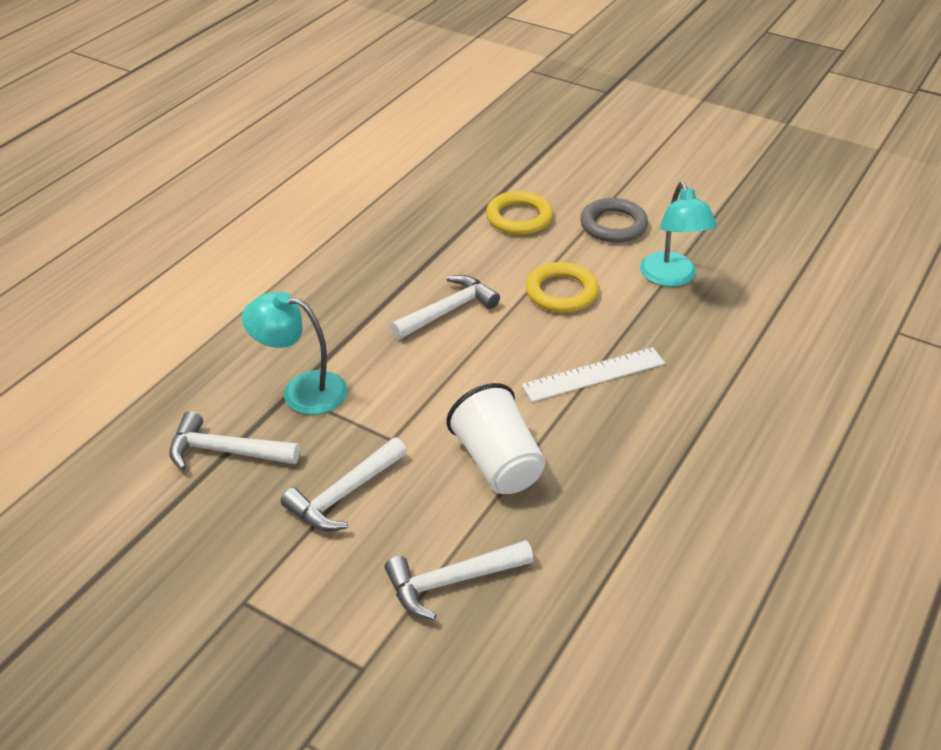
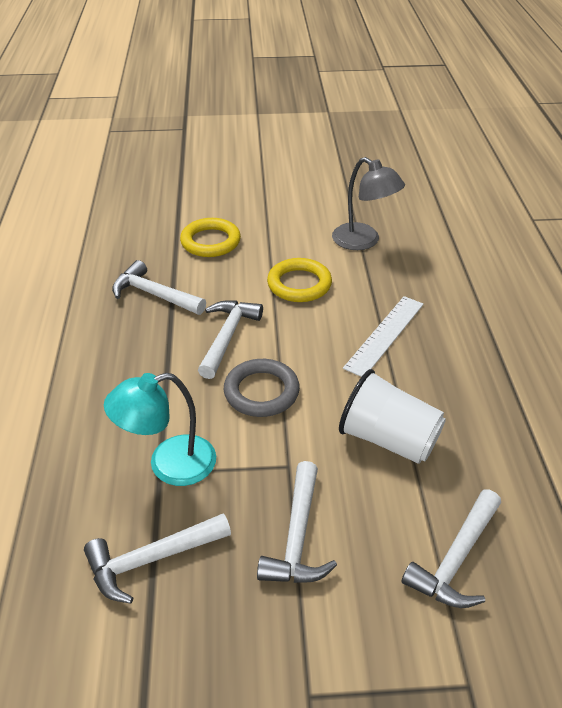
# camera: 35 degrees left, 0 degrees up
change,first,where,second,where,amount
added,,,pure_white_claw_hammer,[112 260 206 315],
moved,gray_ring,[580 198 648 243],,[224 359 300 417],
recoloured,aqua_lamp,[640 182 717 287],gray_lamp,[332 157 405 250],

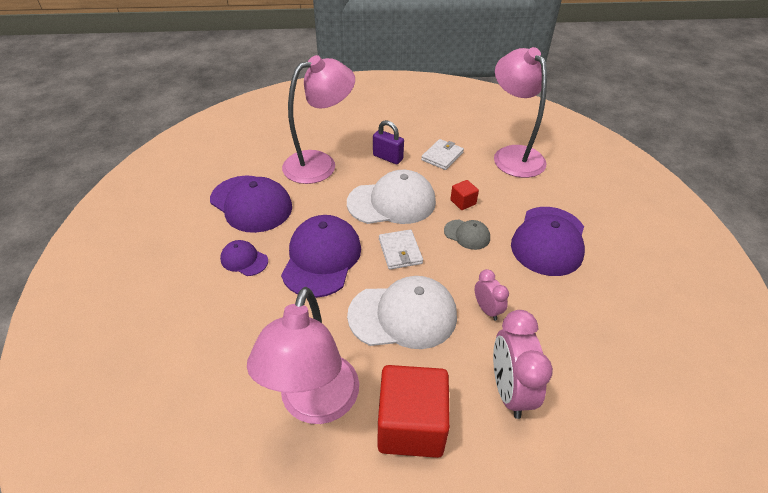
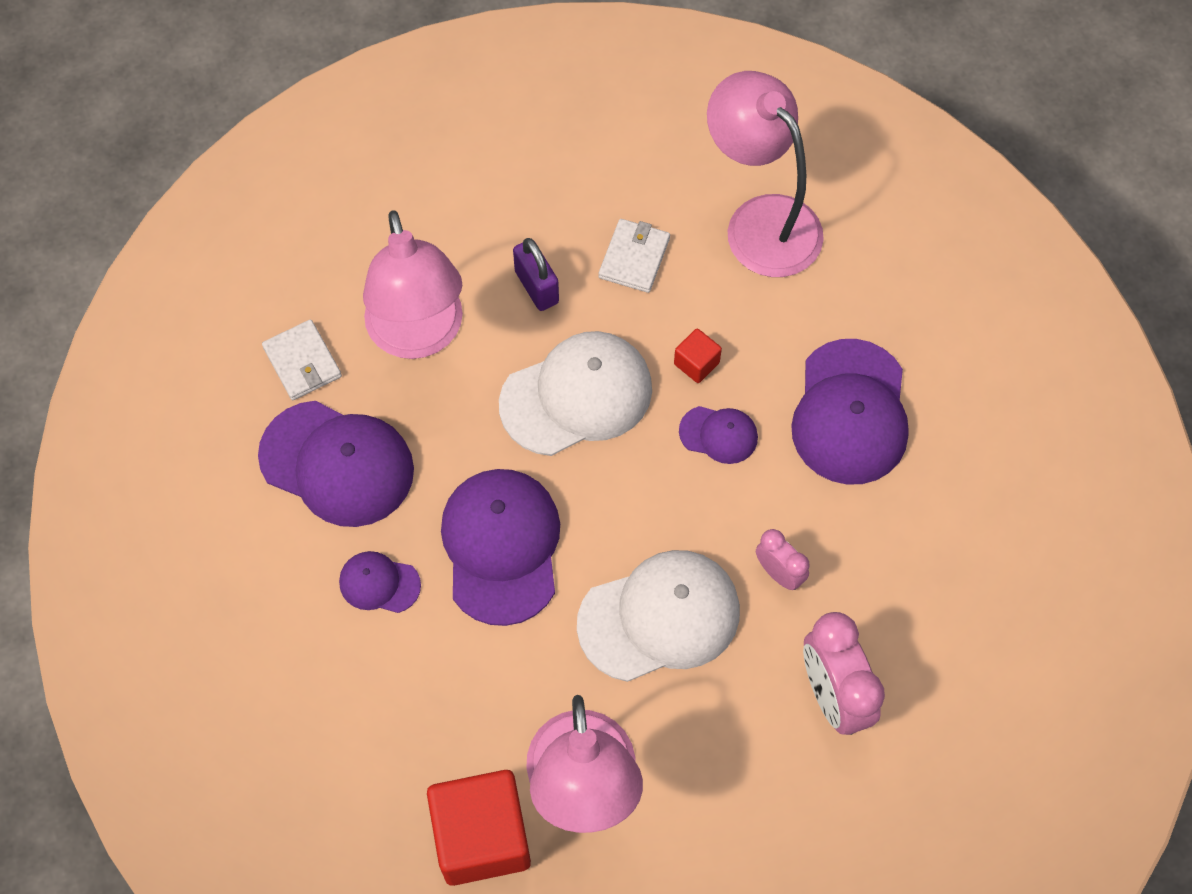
# camera: 15 degrees left, 20 degrees up
change,first,where,second,where,amount
moved,pure_white_wallet,[379 229 423 270],,[262 320 342 400],
turned,rose-pink_lamp,[282 55 355 184],,[363 210 463 359],120 degrees clockwise
moved,red_block,[378 365 450 458],,[427 770 531 886],
turned,violet_lock,[373 120 404 164],,[513 238 559 311],45 degrees clockwise
recoloured,gray_baseball_cap,[444 220 490 250],violet_baseball_cap,[679 406 758 464],

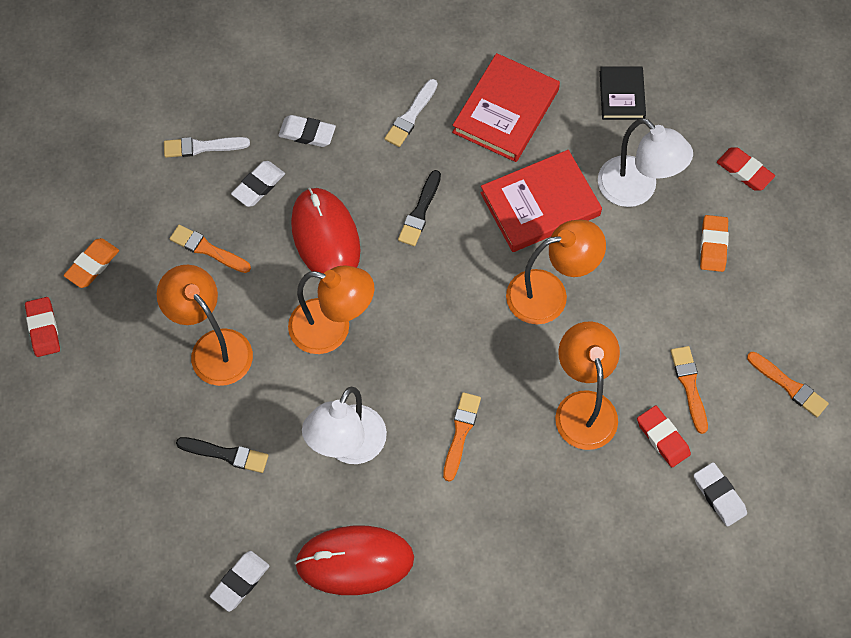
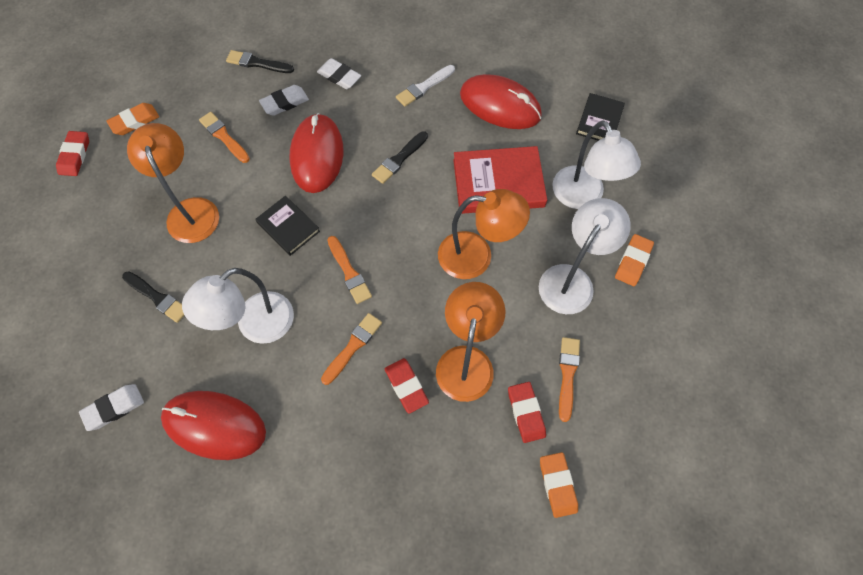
# camera: 20 degrees right, 0 degrees up
change,first,where,second,where,amount
recoloured,pure_white_brush,[164 137 250 158],ebony_brush,[226 50 294 73],
replaced,bright_orange_lamp,[288 265 374 354],ebony_hardcover,[255 196 320 256],
moved,bright_orange_brush,[747 352 829 417],,[328 236 372 304],
moved,red_pencil_eraser,[717 147 775 191],,[385 358 429 413],
replaced,red_hardcover,[452 53 560 162],red_PC_mouse,[460 74 542 129],
added,,,pure_white_lamp,[539 198 631 314],
recoloured,pure_white_pencil_eraser,[694 462 747 527],bright_orange_pencil_eraser,[540 452 578 518],

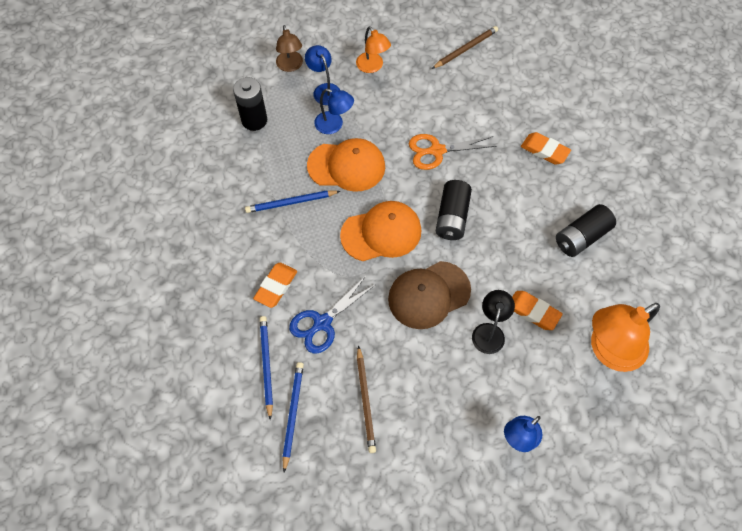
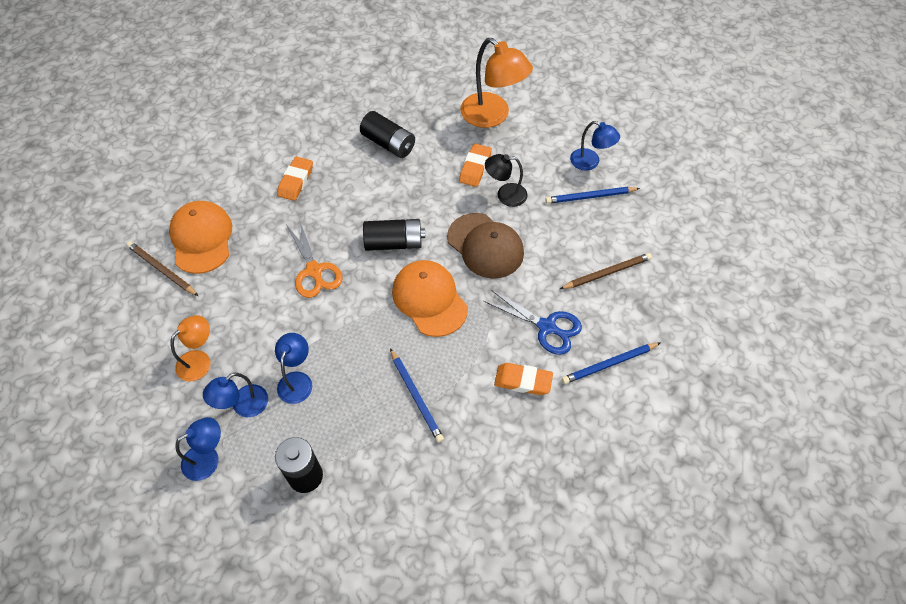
# camera: 105 degrees left, 5 degrees down
change,first,where,second,where,amount
moved,bright_orange_baseball_cap,[307 138 385 192],,[169 201 232 274],
recoloured,brown_lamp,[276 25 303 72],blue_lamp,[175 417 221 481],
moved,blue_lead_pencil,[282 362 304 472],,[545 187 640 204],

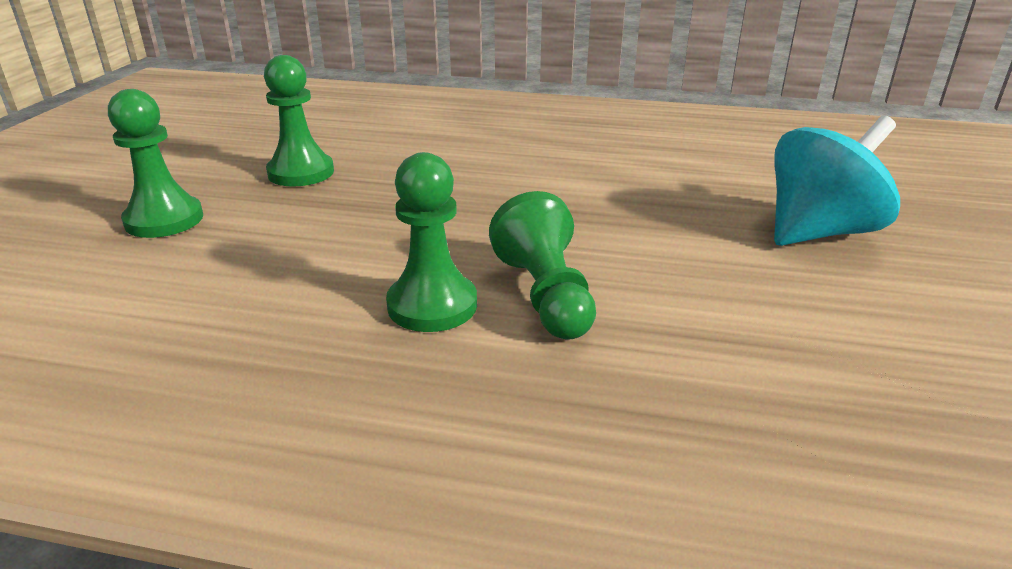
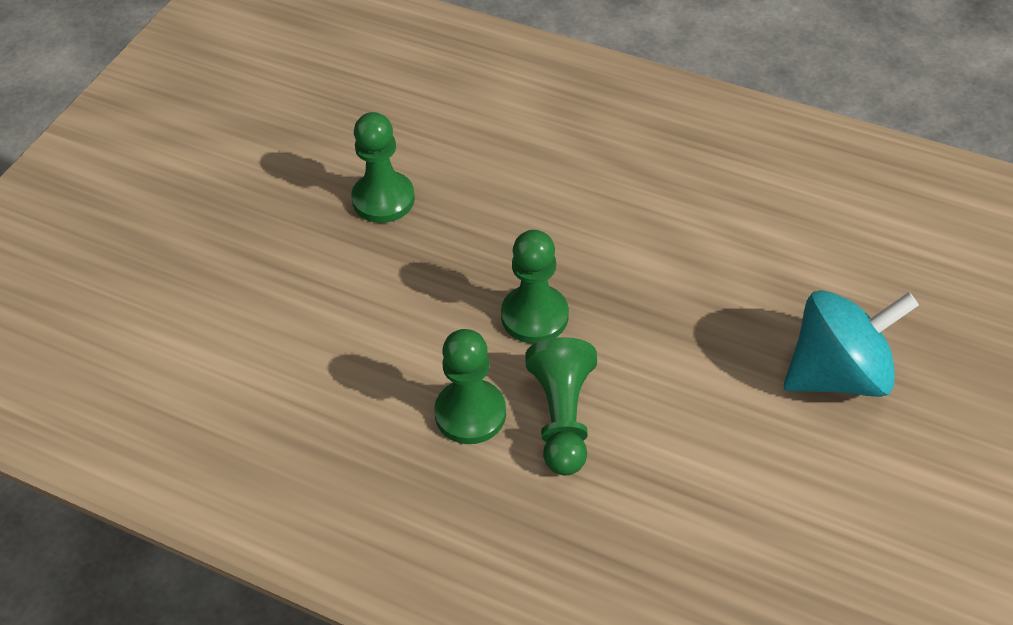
# camera: 15 degrees right, 20 degrees up
change,first,where,second,where,amount
moved,green_chess_pawn,[108 89 203 238],,[501 230 569 344],

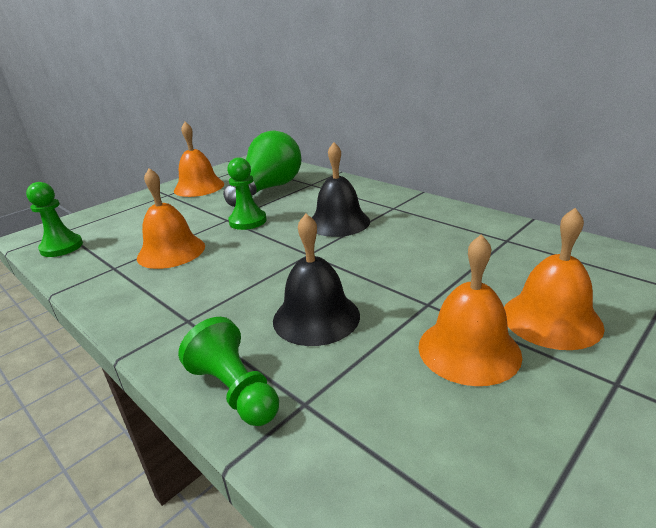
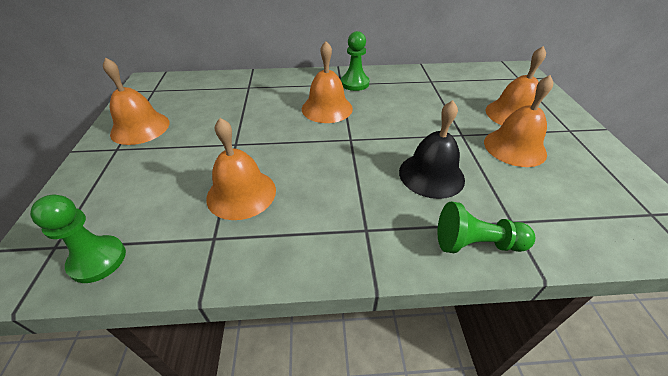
# camera: 50 degrees left, 15 degrees up
change,first,where,second,where,amount
recoloured,ebony_hand_bell,[312 142 370 237],bright_orange_hand_bell,[302 41 353 123],
moved,green_chess_pawn,[227 157 267 230],,[341 31 369 91],
removed,green_lightbulb,[223 131 301 207],,,

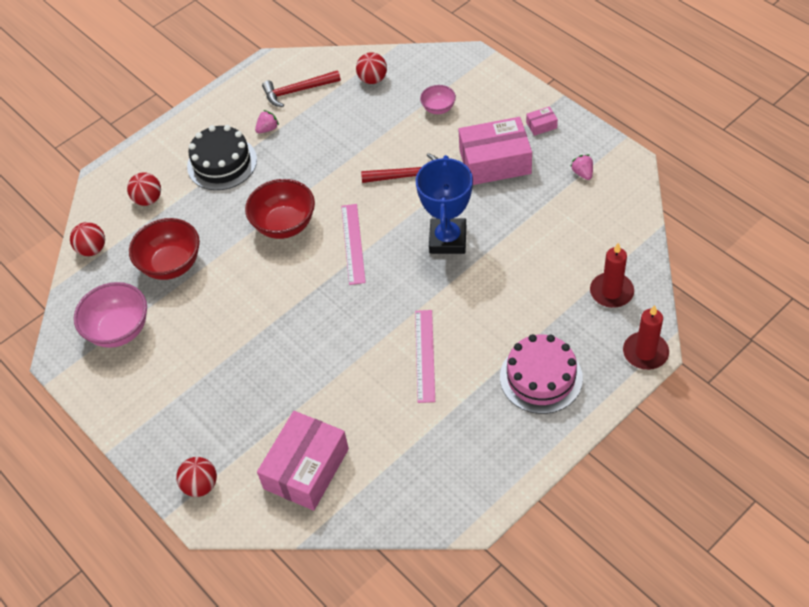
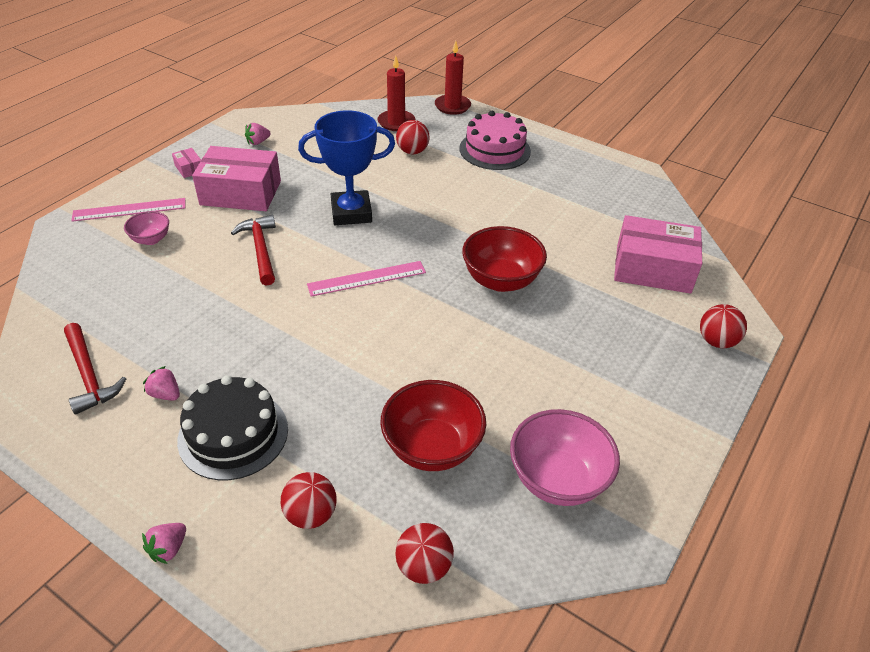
# camera: 110 degrees left, 10 degrees down
change,first,where,second,where,amount
moved,rose-pink_straightedge,[415 310 435 403],,[71 198 185 222],
added,,,rose-pink_toy_strawberry,[142 523 186 564],
turned,rose-pink_parcel,[459 117 532 185],,[192 146 281 211],60 degrees counterclockwise
moved,red_sphere,[356 52 387 84],,[396 120 430 154],
moved,red_bowl,[245 179 315 239],,[462 226 547 292],

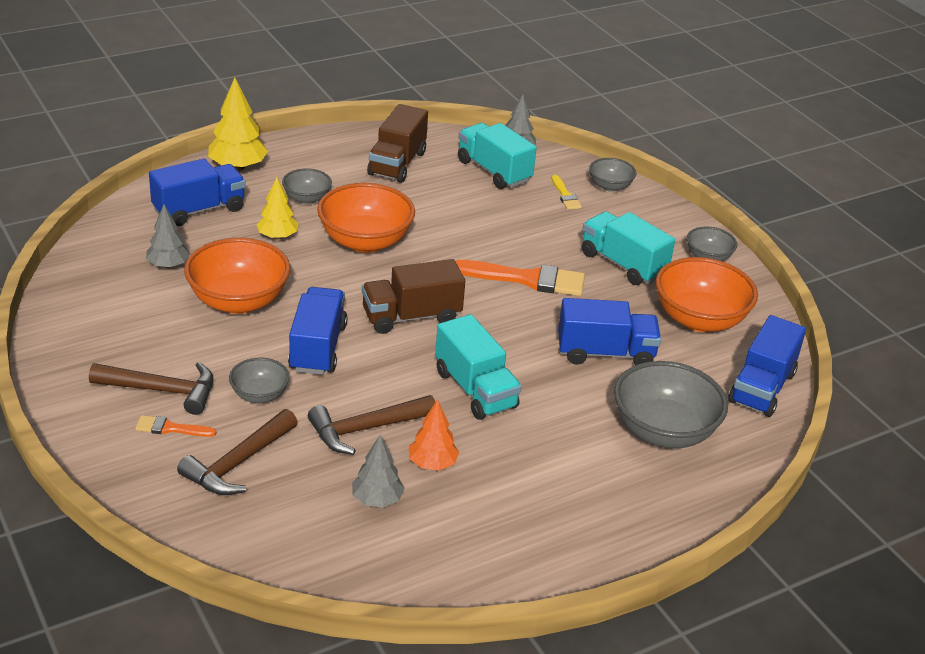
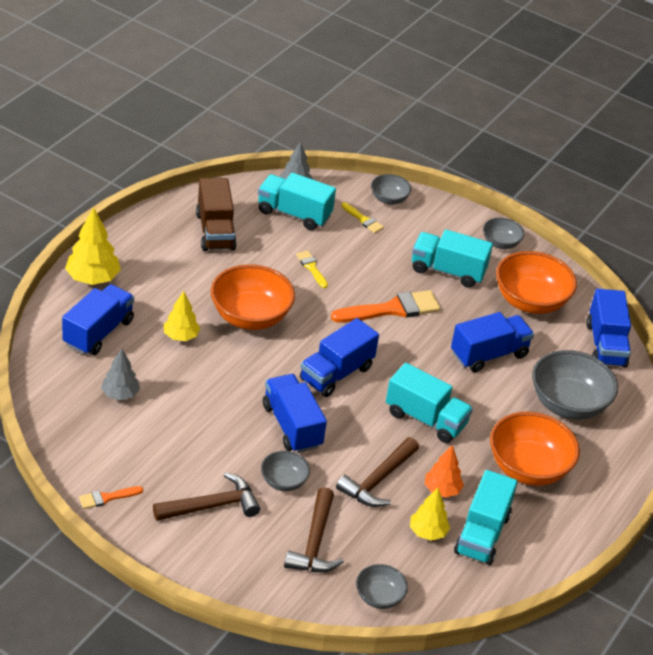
# camera: 30 degrees left, 5 degrees up
change,first,where,second,where,amount
moved,bright_orange_brush,[136 415 216 437],,[79 486 143 509],
added,,,golden_brush,[296 250 328 288],
recoloured,brown_lorry,[362 259 465 334],blue_lorry,[300 318 379 397],
moved,gray_bowl,[282 168 332 204],,[356 564 408 609],
recoloured,gray_tree,[352 435 405 508],golden_tree,[410 488 450 541],
added,,,aqua_lorry,[454 470 518 565],
moved,bright_orange_bowl,[184 238 290 314],,[490 412 580 486],

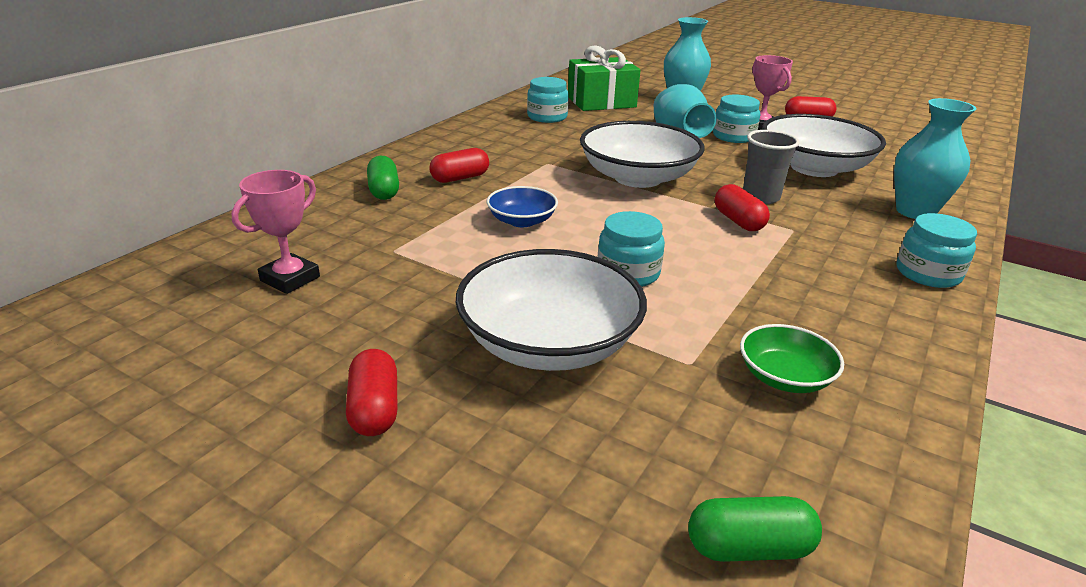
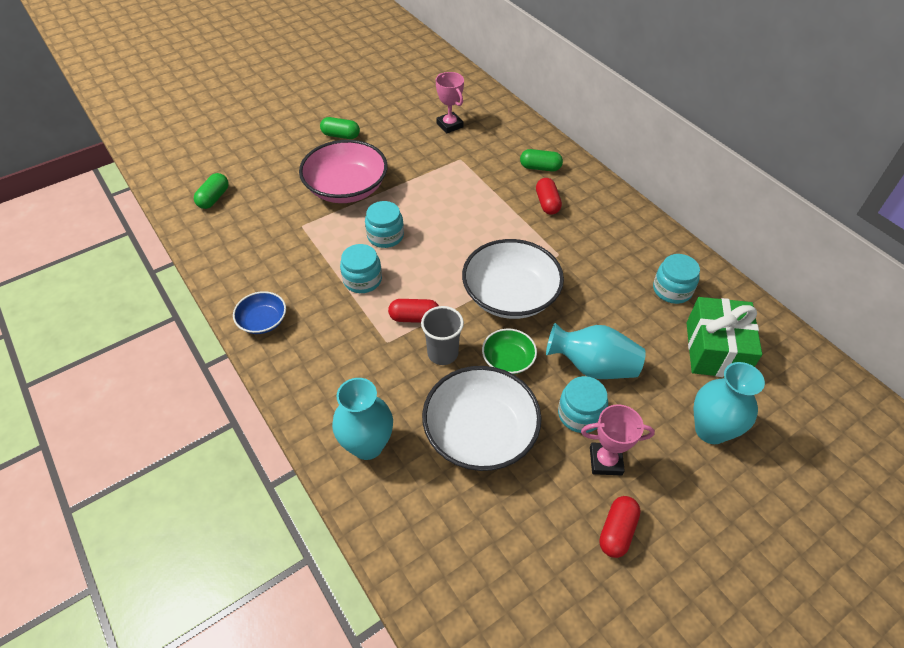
# camera: 115 degrees right, 20 degrees up
change,first,where,second,where,amount
moved,blue_bowl,[487 186 558 227],,[233 291 286 334],
recoloured,pure_white_bowl,[456 249 647 371],rose-pink_bowl,[299 140 387 203],
recoloured,red_capsule,[346 349 397 436],green_capsule,[320 117 360 139],
moved,aqua_jam_jar,[897 213 977 288],,[340 244 382 293],
moved,green_bowl,[740 324 844 393],,[482 329 537 374],

